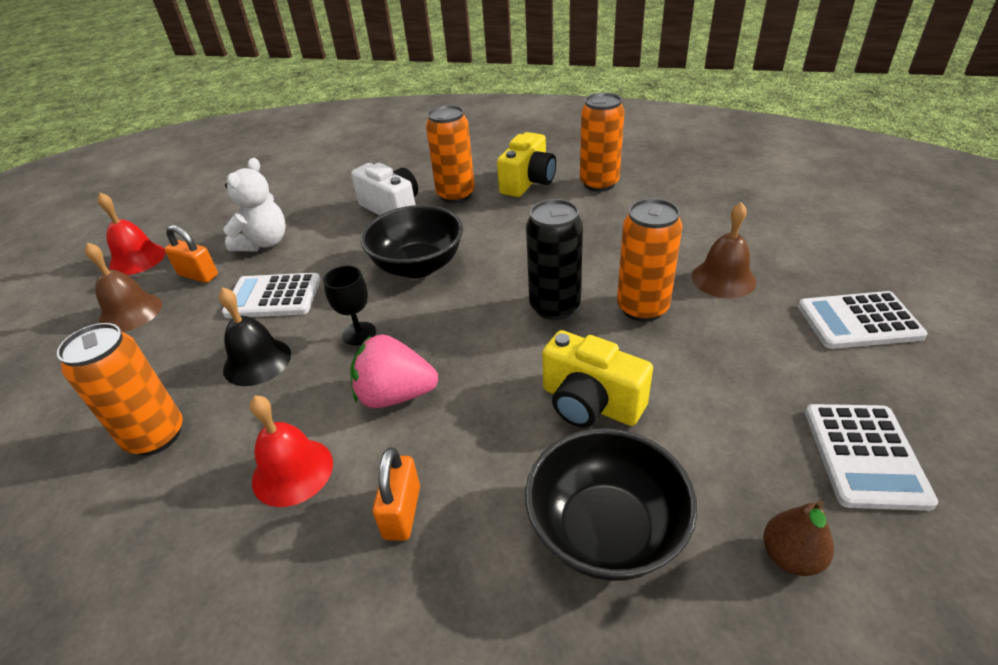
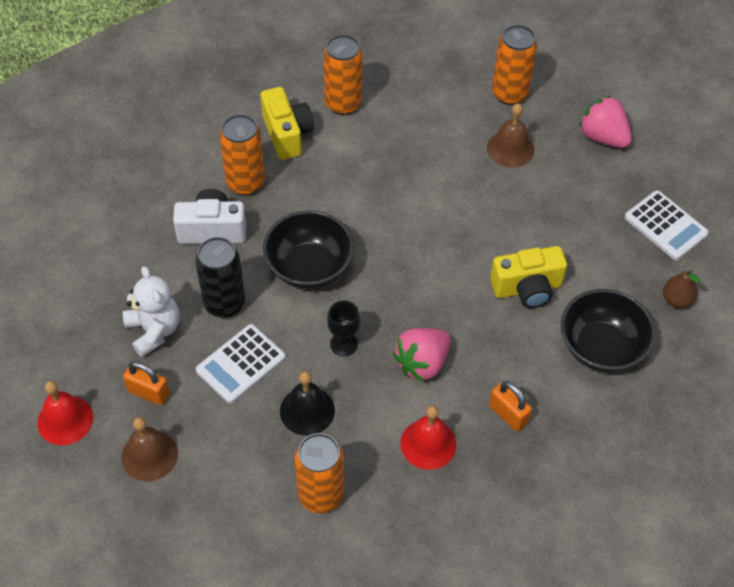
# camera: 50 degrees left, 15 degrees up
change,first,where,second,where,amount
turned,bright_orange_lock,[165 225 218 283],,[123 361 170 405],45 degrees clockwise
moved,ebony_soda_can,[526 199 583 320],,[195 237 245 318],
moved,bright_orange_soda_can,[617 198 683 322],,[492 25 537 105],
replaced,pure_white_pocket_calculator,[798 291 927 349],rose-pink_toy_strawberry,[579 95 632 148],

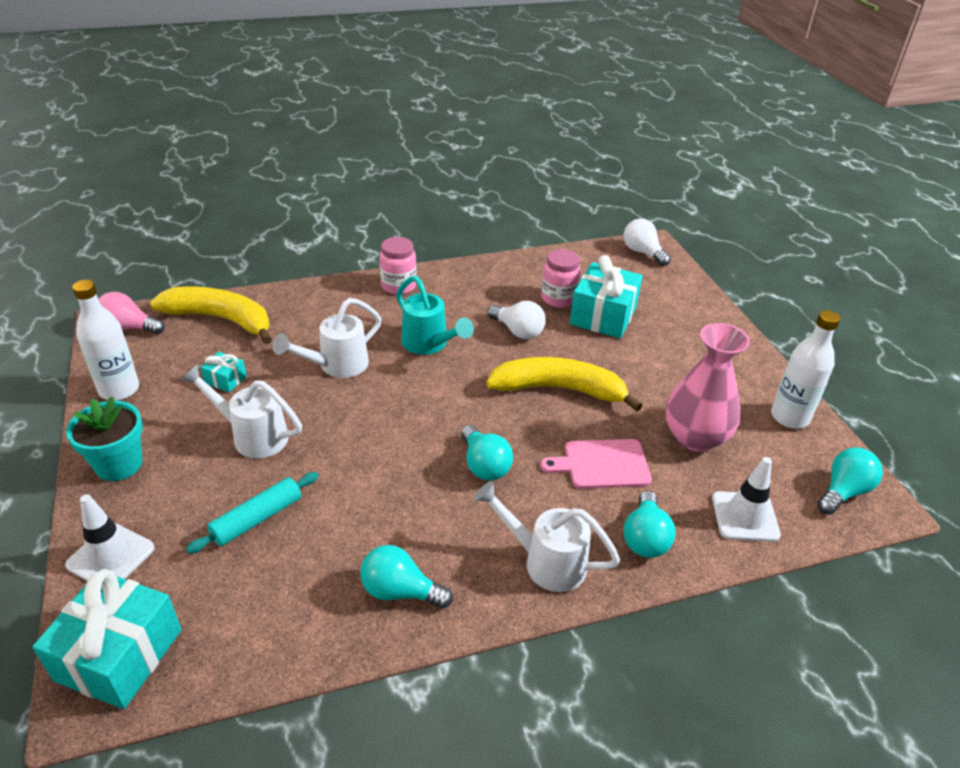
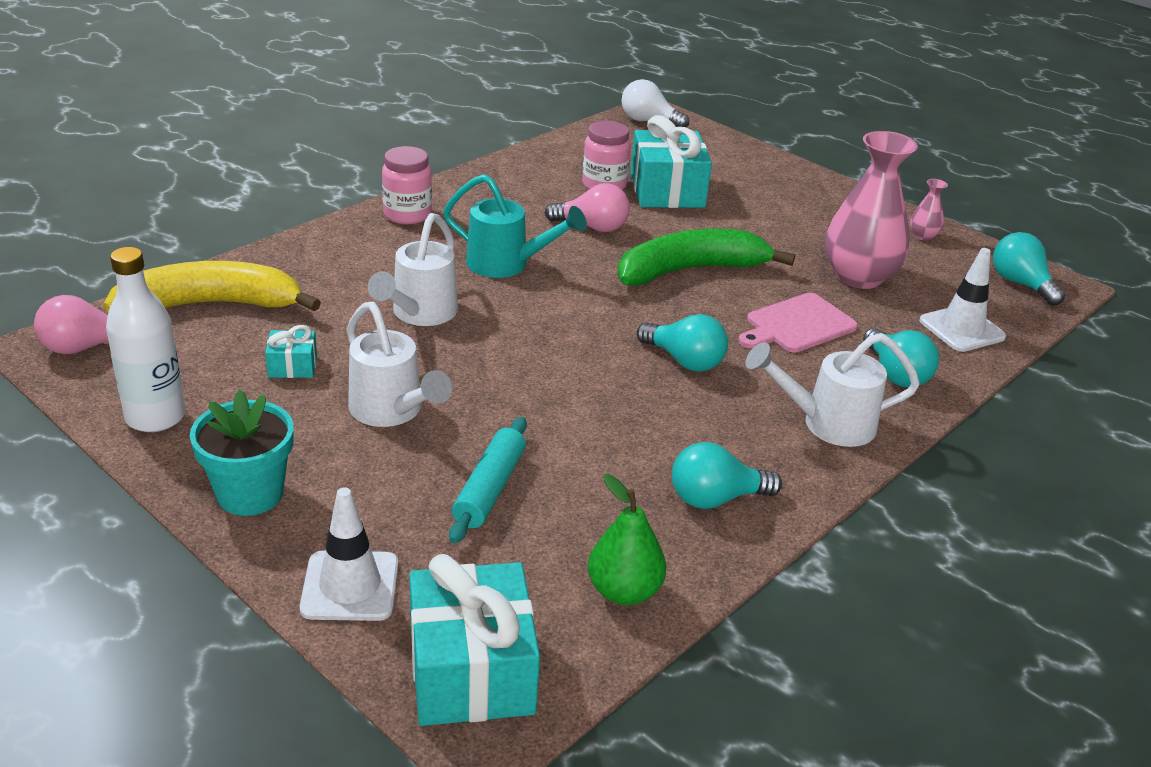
# camera: 30 degrees left, 5 degrees down
change,first,where,second,where,amount
turned,pure_white_watering_pot,[180 365 302 458],,[347 301 452 427],120 degrees counterclockwise
recoloured,pure_white_lightbulb,[488 301 546 339],rose-pink_lightbulb,[545 183 630 232],
added,,,green_toy_pear,[588 474 666 605],
recoloured,golden_toy_banana,[486 357 643 412],green_toy_banana,[618 229 795 286],
replaced,pure_white_flask,[771 310 841 428],rose-pink_tall_vase,[910 179 948 241],
turned,aqua_lightbulb,[818 447 883 515],,[993 232 1065 306],45 degrees counterclockwise

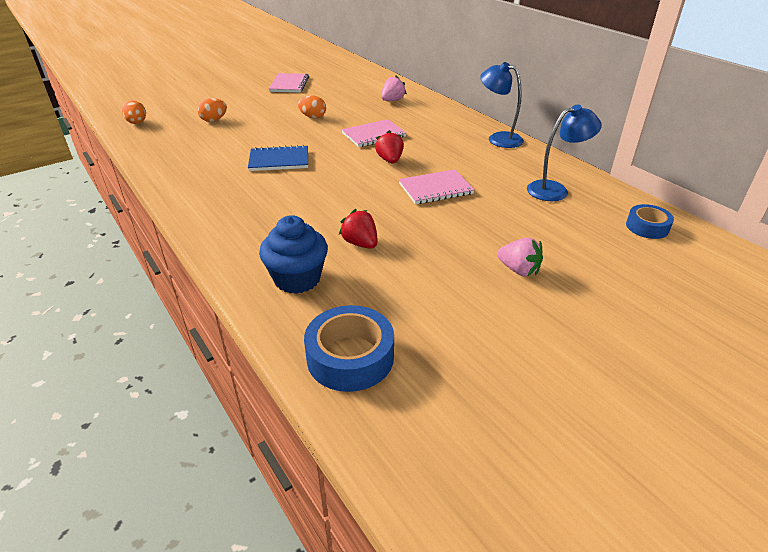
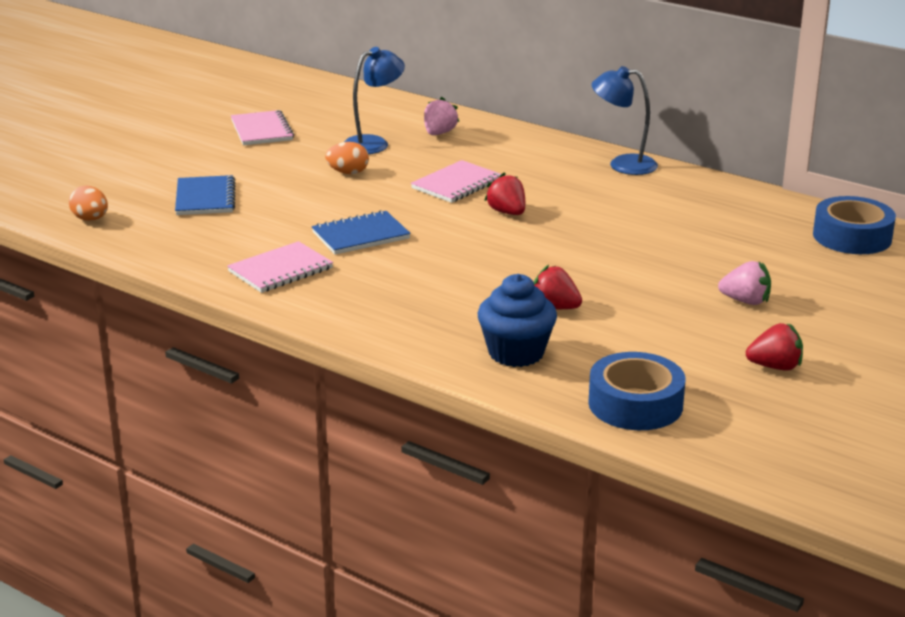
# camera: 20 degrees left, 10 degrees down
change,first,where,second,where,amount
replaced,bright_orange_toy_egg,[197 98 227 122],blue_notebook,[175 175 235 215],
moved,rose-pink_notebook,[399 169 475 205],,[227 241 333 293],
moved,blue_lamp,[527 105 602 201],,[344 47 405 154],
added,,,red_toy_strawberry,[746 323 803 371],
resized,blue_roll_of_tape,[626 204 674 239],,[813 196 896 254],x1.61

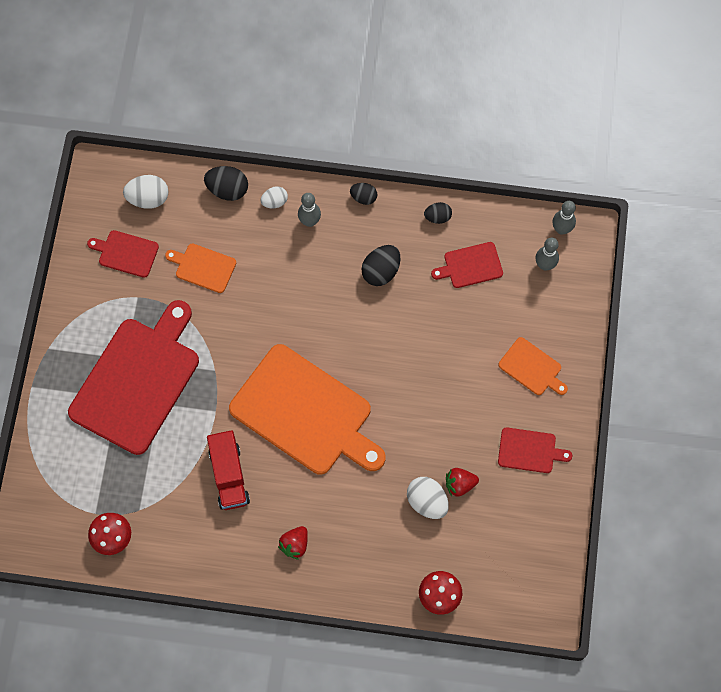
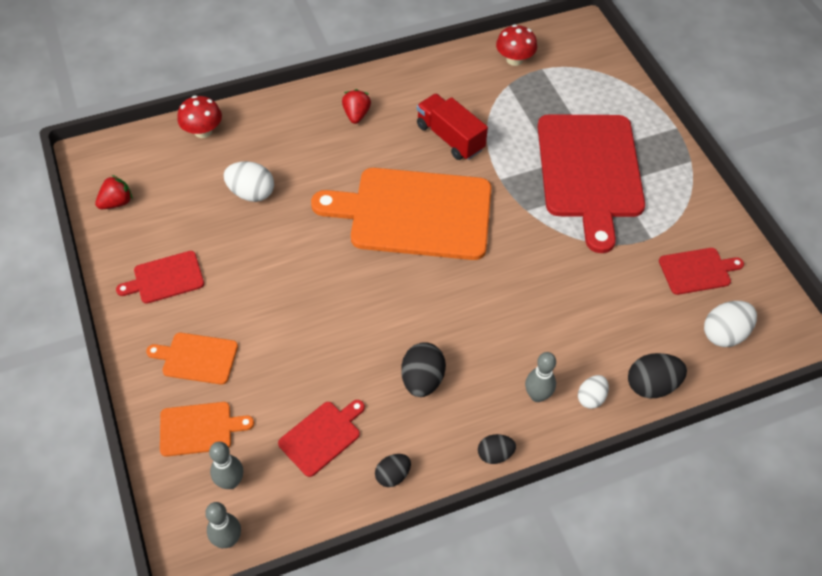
# camera: 150 degrees right, 15 degrees down
change,first,where,second,where,amount
moved,red_toy_strawberry,[446 468 479 497],,[95 175 133 209],
moved,bright_orange_chopping_board,[165 244 236 293],,[160 402 254 457],

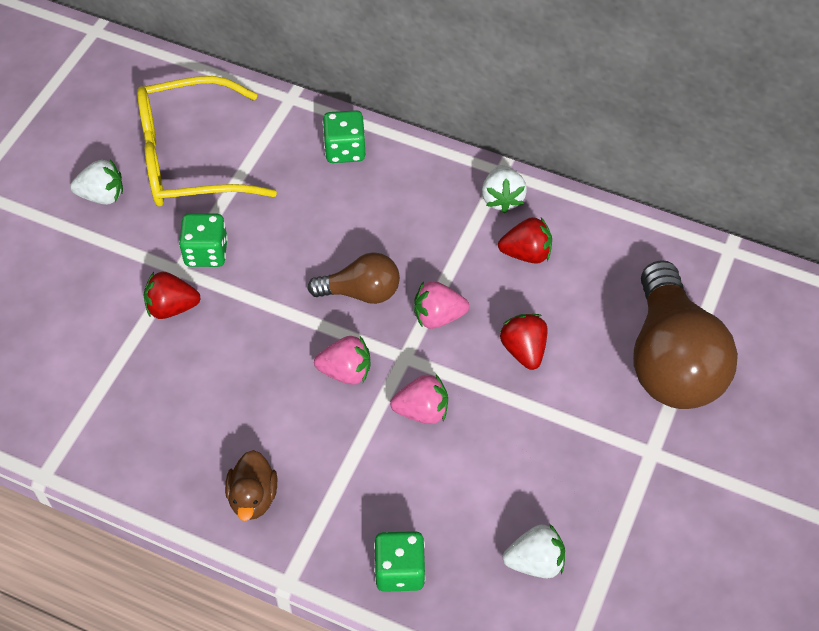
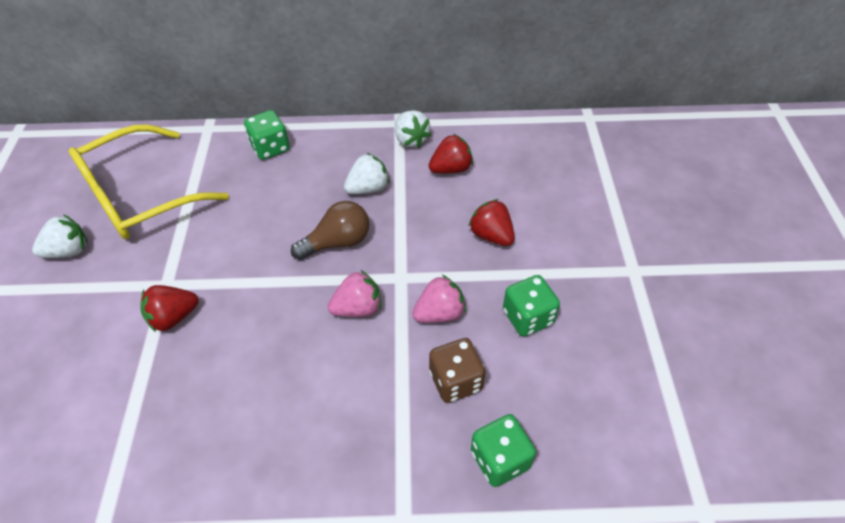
# camera: 25 degrees left, 5 degrees down
change,first,where,second,where,amount
moved,pure_white_toy_strawberry,[503 523 565 578],,[344 153 389 194],
added,,,brown_die,[429 338 485 403],
moved,green_die,[179 213 228 267],,[503 275 560 337],
removed,brown_rubber_duck,[225 450 277 521],,,
removed,rose-pink_toy_strawberry,[414 281 469 329],,,
removed,brown_lightbulb,[633 260 738 409],,,

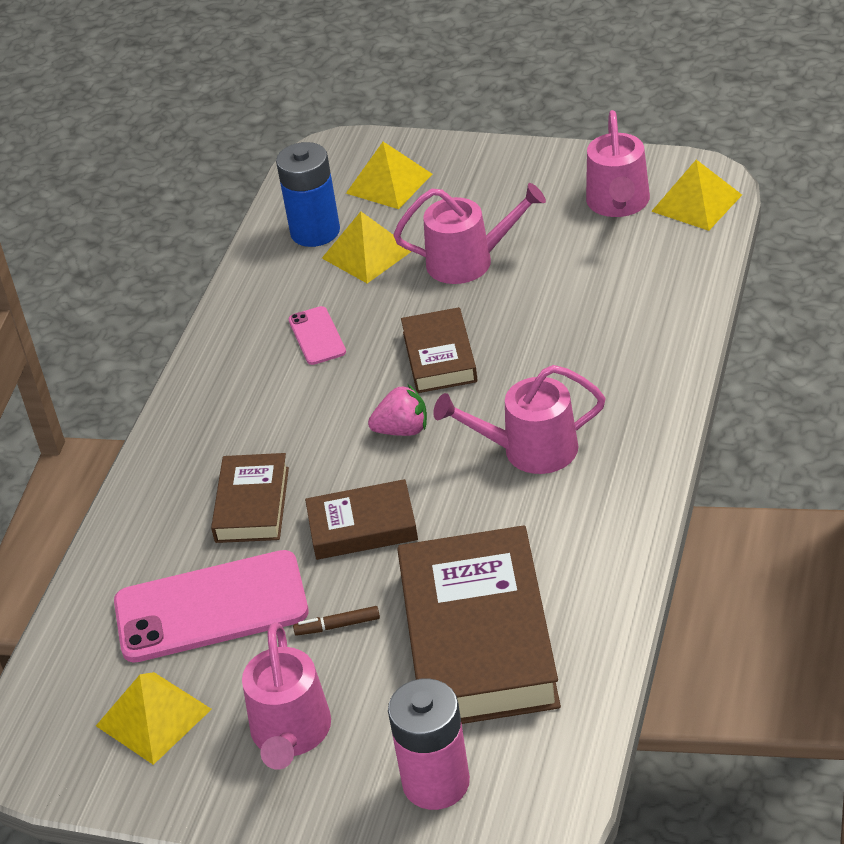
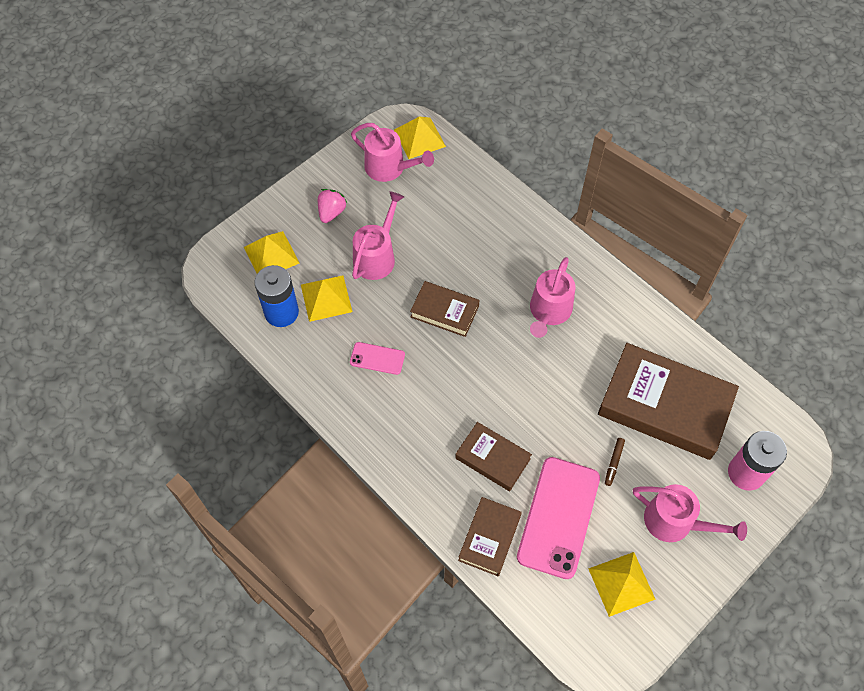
# camera: 65 degrees left, 20 degrees up
change,first,where,second,where,amount
moved,rose-pink_toy_strawberry,[368 384 427 436],,[318 189 347 223],
moved,brown_hardcover,[305 479 418 560],,[458 497 522 576],

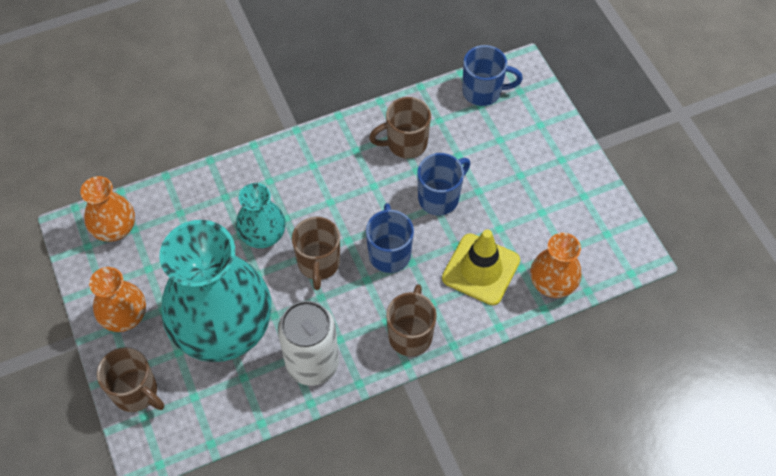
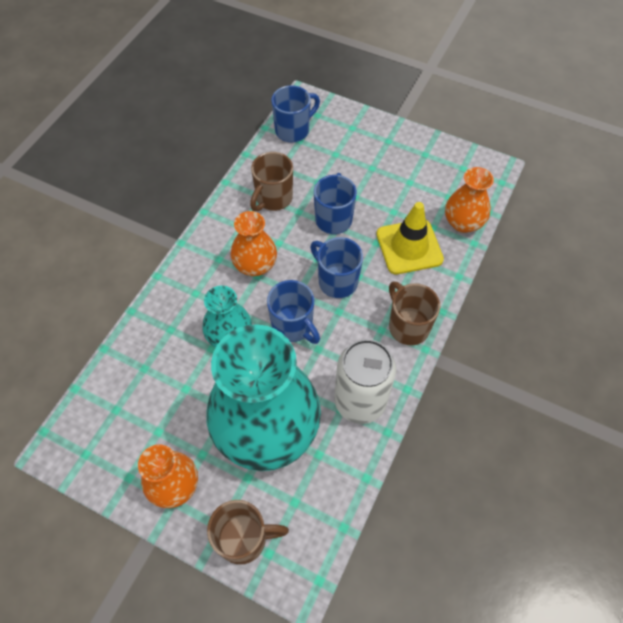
# camera: 40 degrees left, 0 degrees up
change,first,where,second,where,amount
moved,bright_orange_tall_vase,[80 176 135 242],,[230 211 277 276],
recoloured,brown_mug,[292 217 340 290],blue_mug,[267 280 320 344],

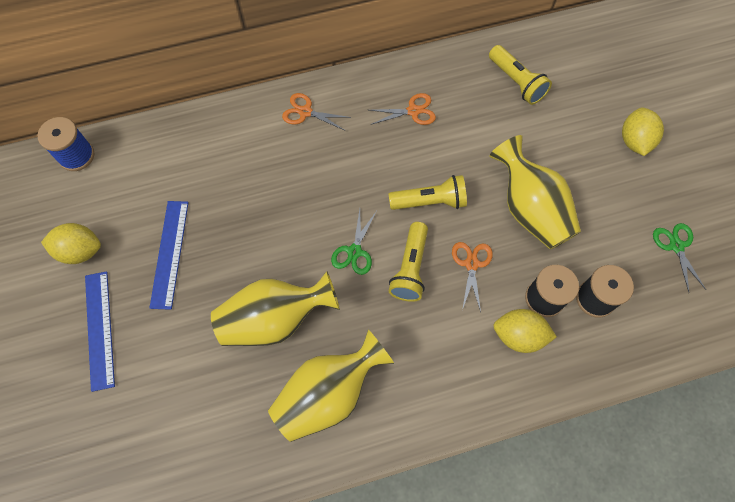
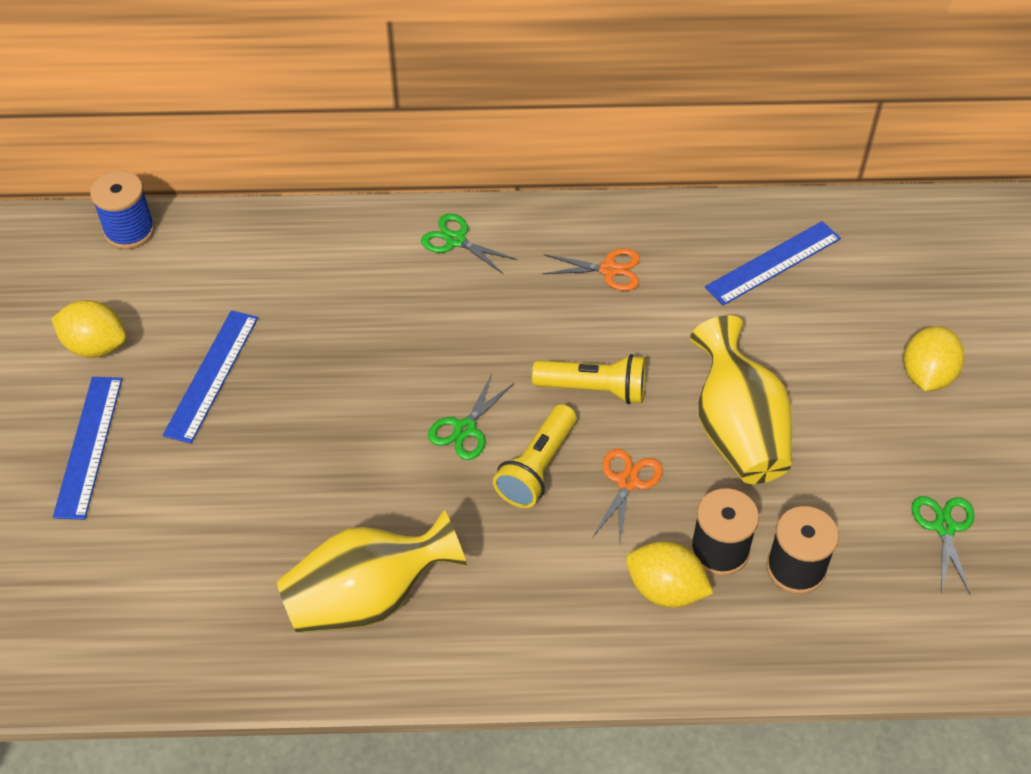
# camera: 15 degrees right, 15 degrees down
change,first,where,second,where,amount
recoloured,bright_orange_shears,[282 93 351 130],green_shears,[421 214 517 274],
replaced,golden_flashlight,[489 45 552 105],blue_straightedge,[705 221 841 305],
removed,golden_tall_vase,[211 271 340 346],,,

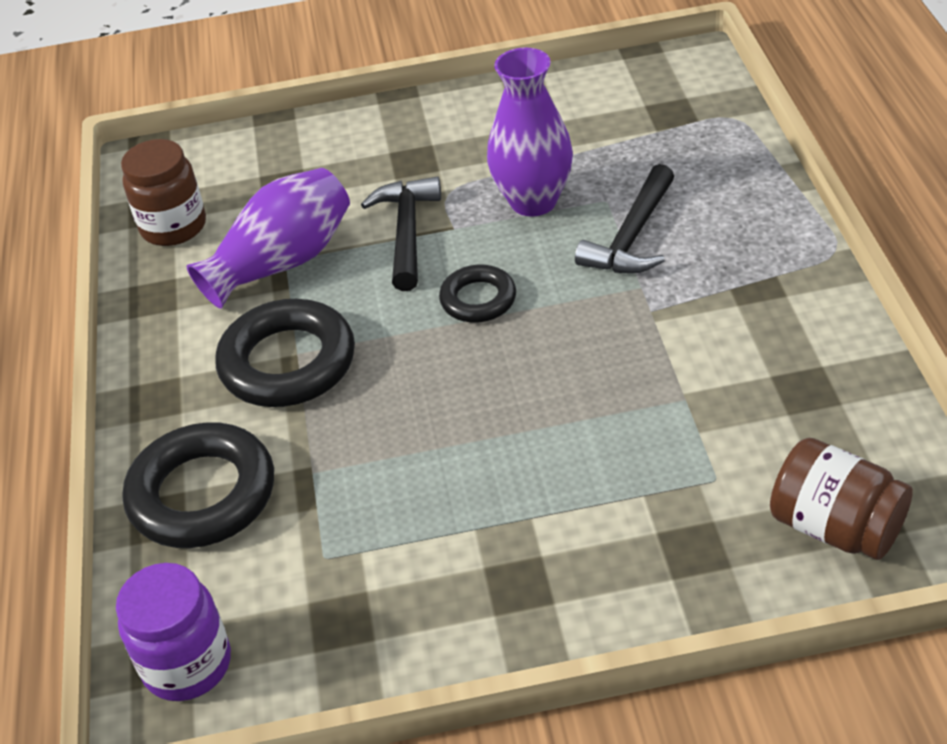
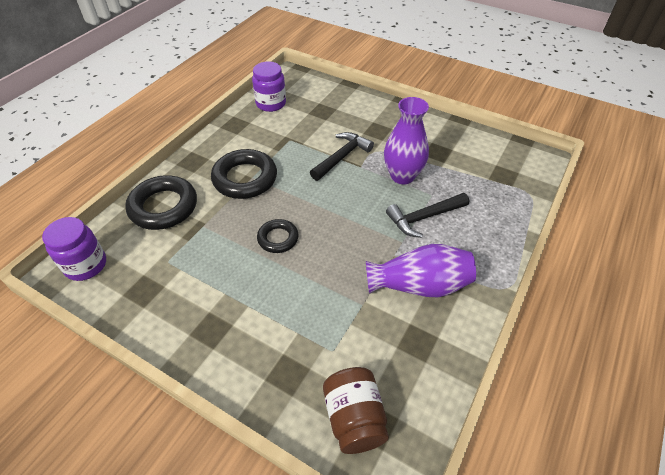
# camera: 35 degrees right, 5 degrees up
change,first,where,second,where,amount
recoloured,brown_jam_jar,[121 139 206 246],violet_jam_jar,[252 61 286 112],
moved,ebony_ring,[439 265 516 323],,[257 219 299 253],
moved,violet_tall_vase,[186 168 350 309],,[366 244 476 297],

